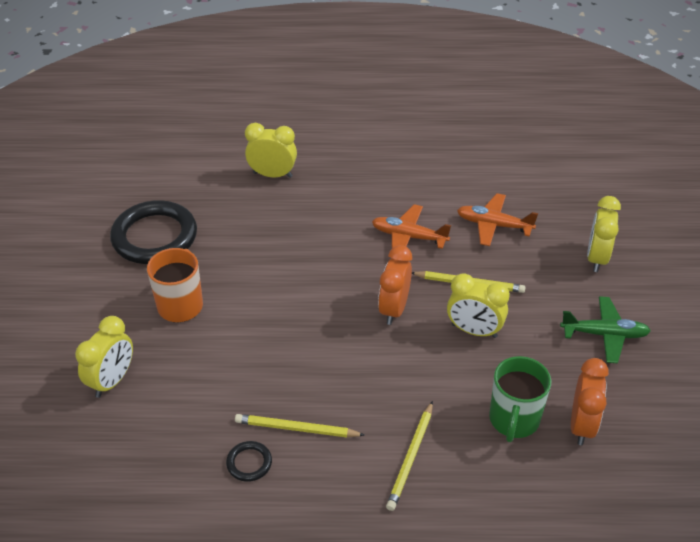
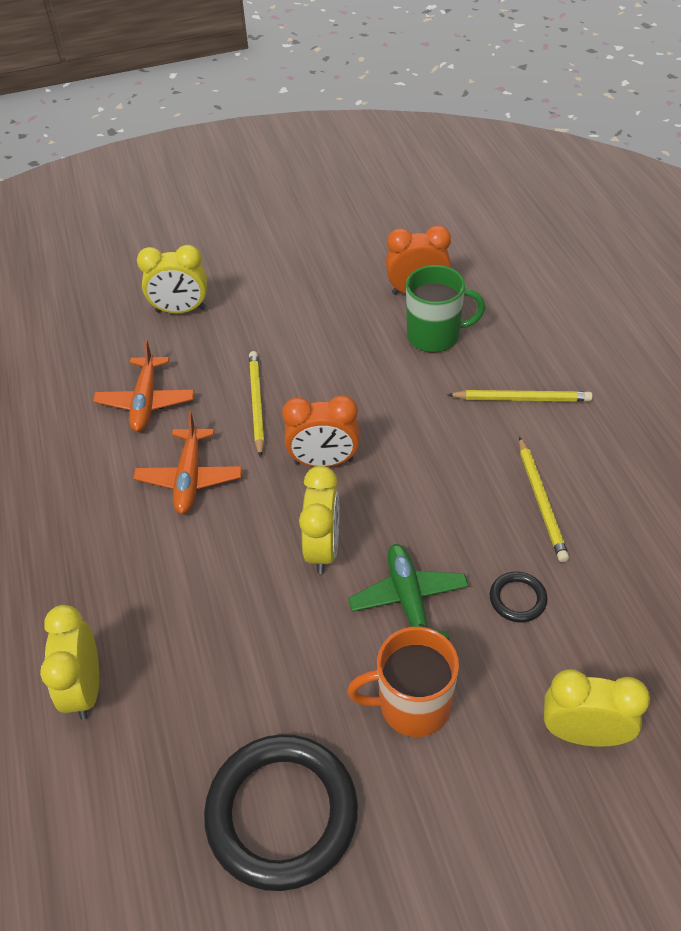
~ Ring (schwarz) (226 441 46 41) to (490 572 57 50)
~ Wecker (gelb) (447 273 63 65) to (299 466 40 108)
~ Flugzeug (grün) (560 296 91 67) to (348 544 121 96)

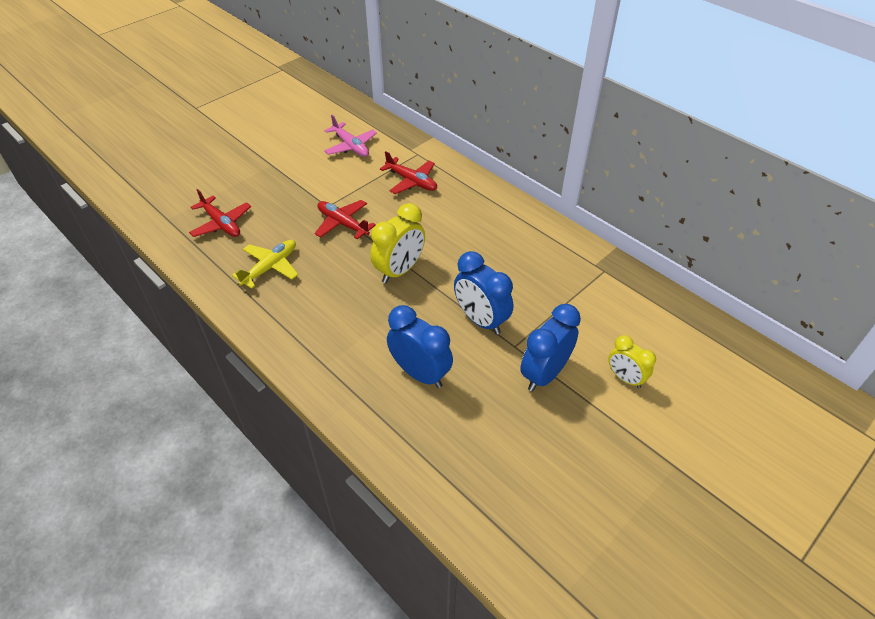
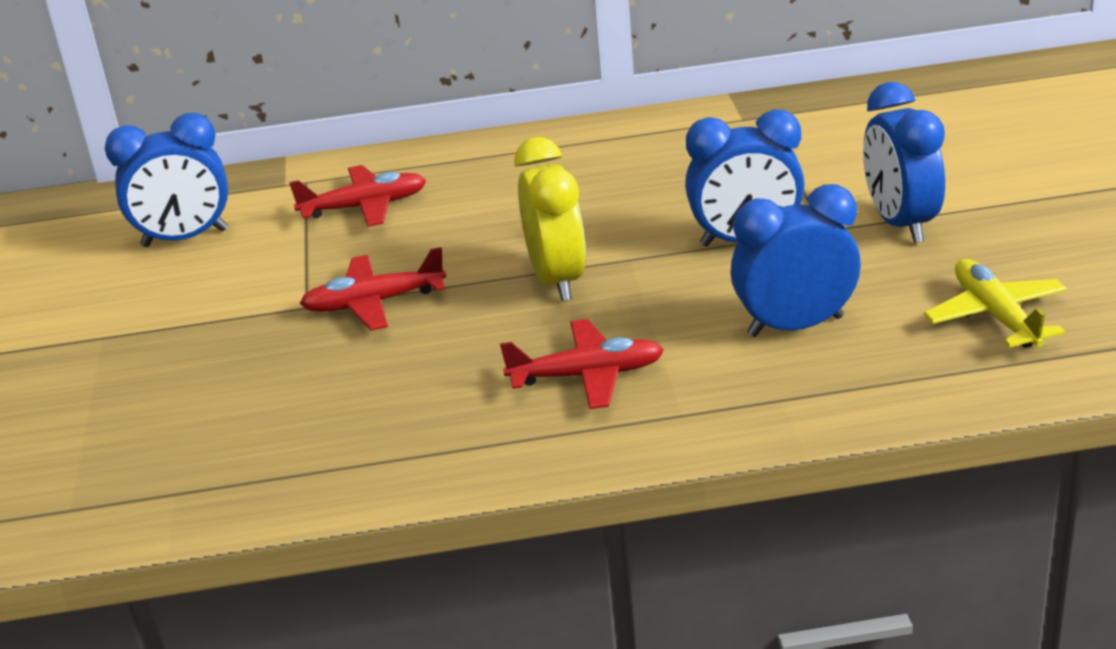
- Wecker (gelb) (608 335 48 53)
~ Flugzeug (rot) (189 189 62 48) to (500 319 164 90)
~ Flugzeug (gelb) (232 240 66 49) to (924 259 143 89)
~ Flugzeug (rosa) (324 115 53 42) to Wecker (blau) (105 113 123 134)

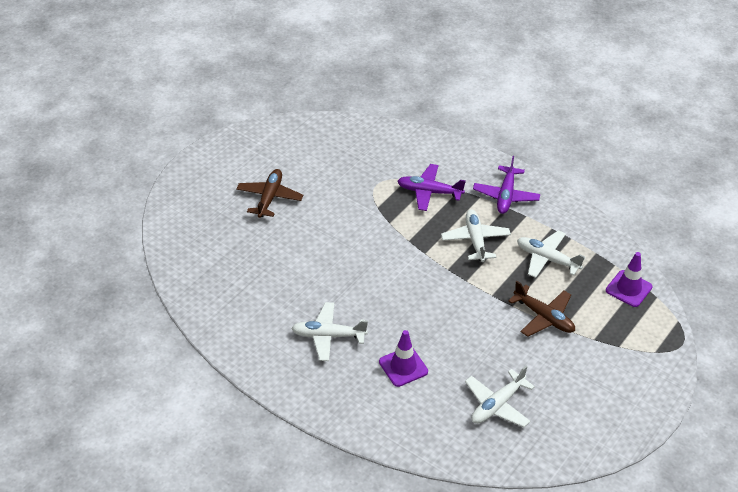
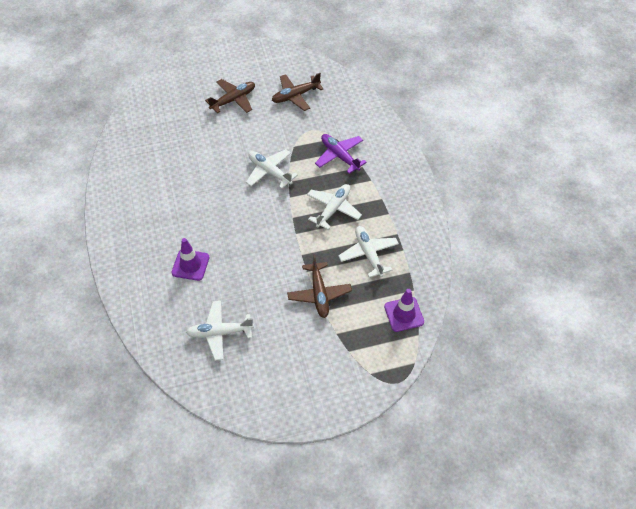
- Flugzeug (lila) (473 156 67 58)
+ Flugzeug (braun) (272 73 51 38)
~ Flugzeug (weiß) (291 302 77 59) to (246 149 52 40)

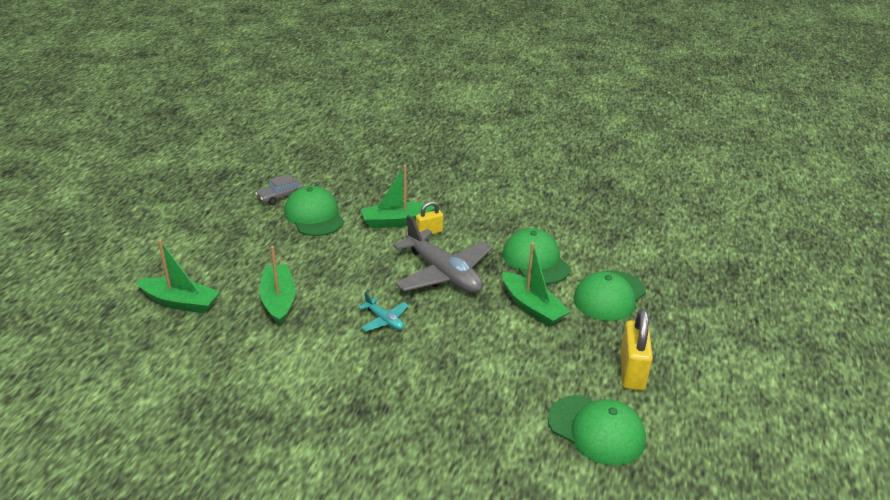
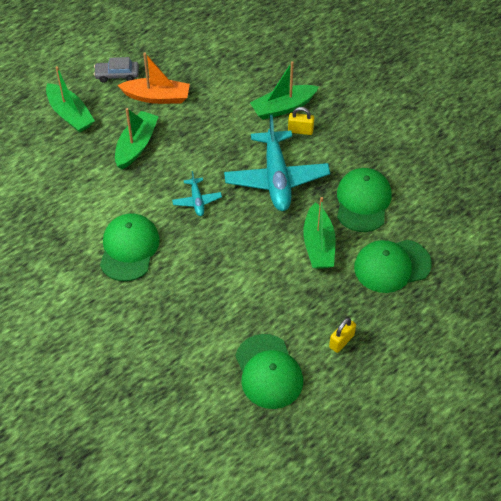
+ Boot (orange) (118 53 72 51)
~ Auto (grau) (255 174 49 31) to (94 57 45 26)
~ Kappe (grün) (284 186 60 50) to (100 214 60 67)
~ Flugzeug (grau) (393 215 100 78) to Flugzeug (türkis) (224 115 106 96)
~ Boot (grün) (361 165 74 63) = (250 61 69 59) 45 degrees counterclockwise
~ Vorhängeschloss (gelb) (620 309 33 81) = (329 318 27 35) x0.59

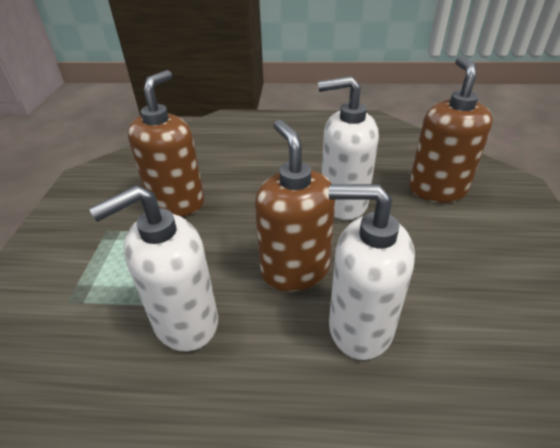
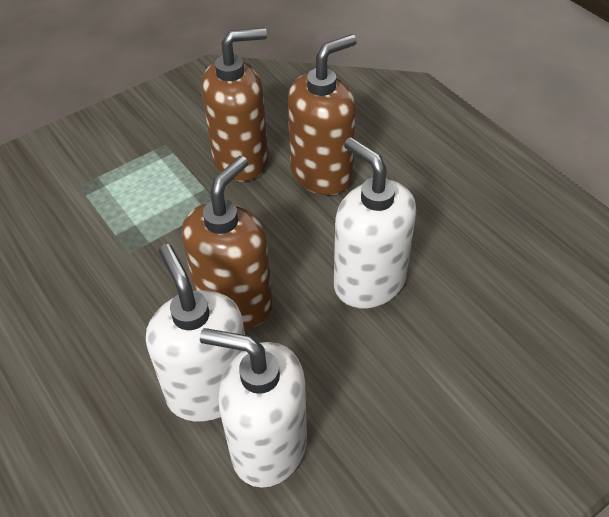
~ Seifenspender (weiß) (89 185 129 167) to (200 328 107 160)
~ Seifenspender (braun) (409 56 84 147) to (288 34 69 161)

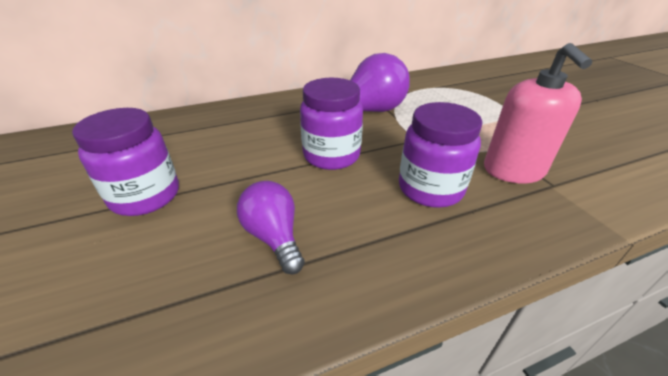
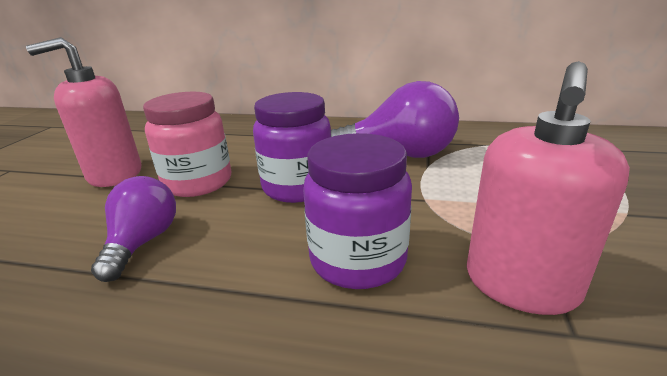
+ Einmachglas (rosa) (143 92 89 105)
~ Einmachglas (lila) (72 108 107 108) to Seifenspender (rosa) (26 37 115 150)

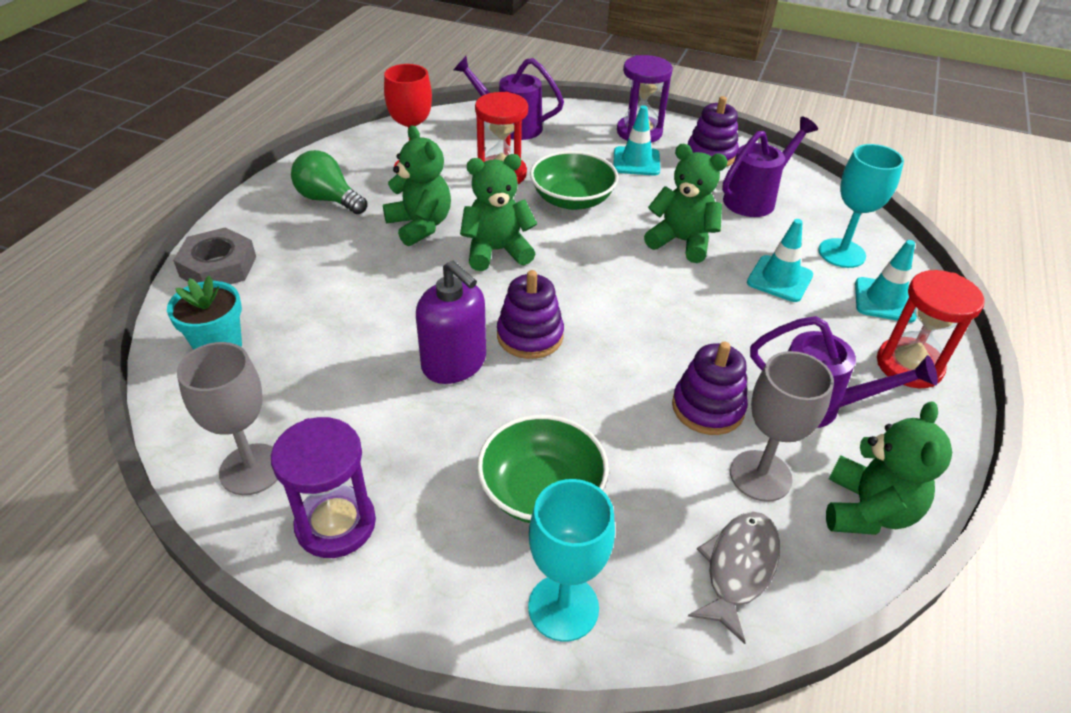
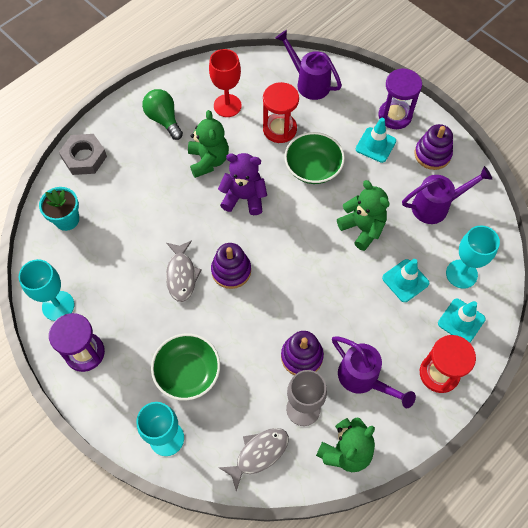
~ Seifenspender (lila) (416 261 70 123) to Fisch (grau) (166 240 36 62)
~ Kelch (grau) (177 342 101 153) to Kelch (türkis) (19 259 55 62)
~ Teddybär (grün) (460 154 77 117) to Teddybär (lila) (218 153 49 62)

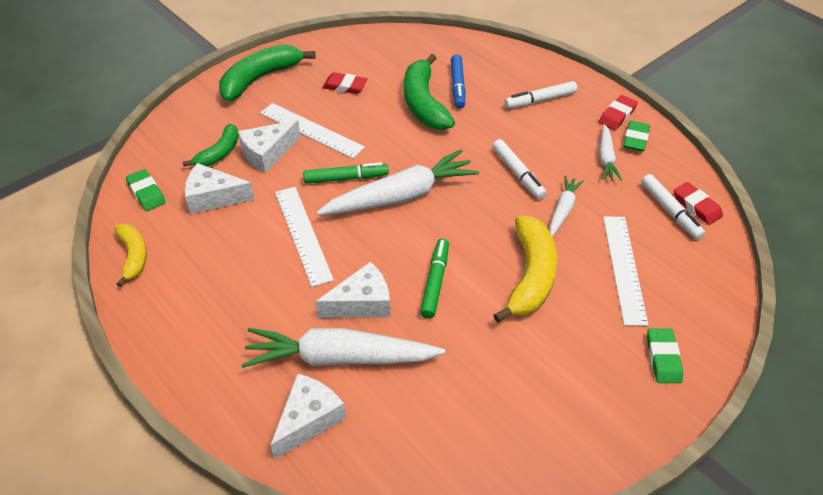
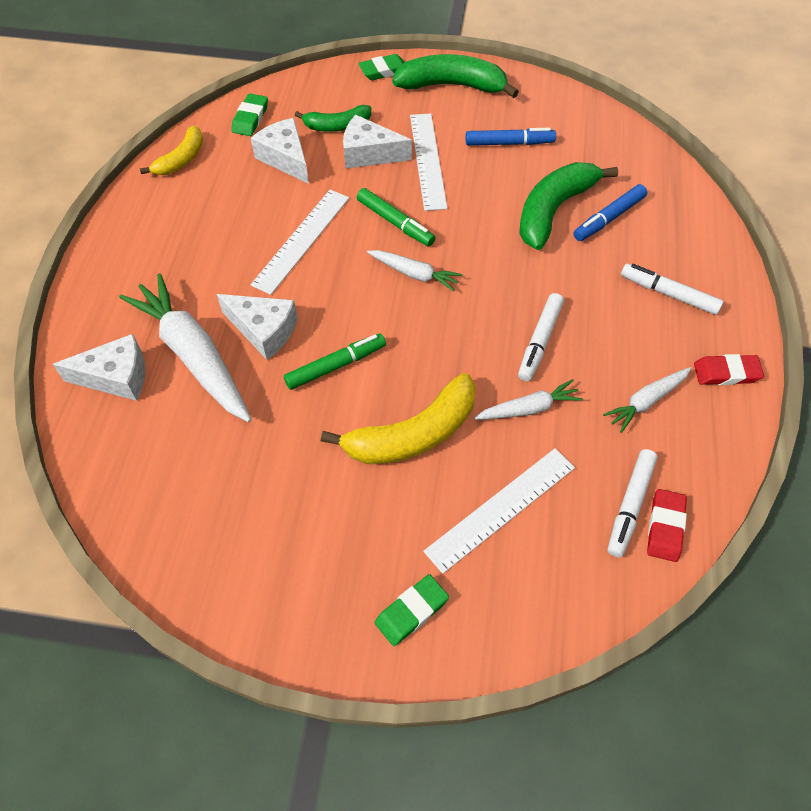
~ Radiergummi (grün) (623 121 27 31) to (358 54 46 26)
~ Radiergummi (rot) (322 73 46 21) to Filzstift (blau) (466 128 90 18)
~ Karotte (weiß) (317 150 162 65) = (367 250 96 42) x0.51

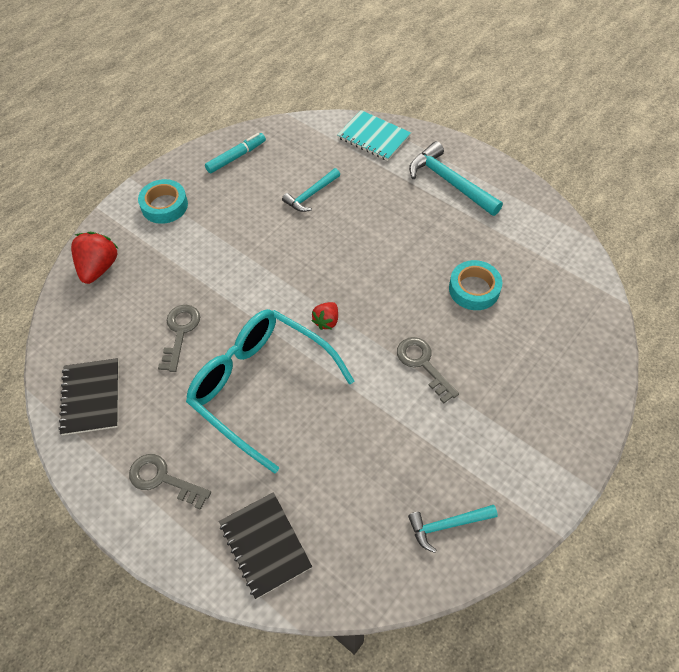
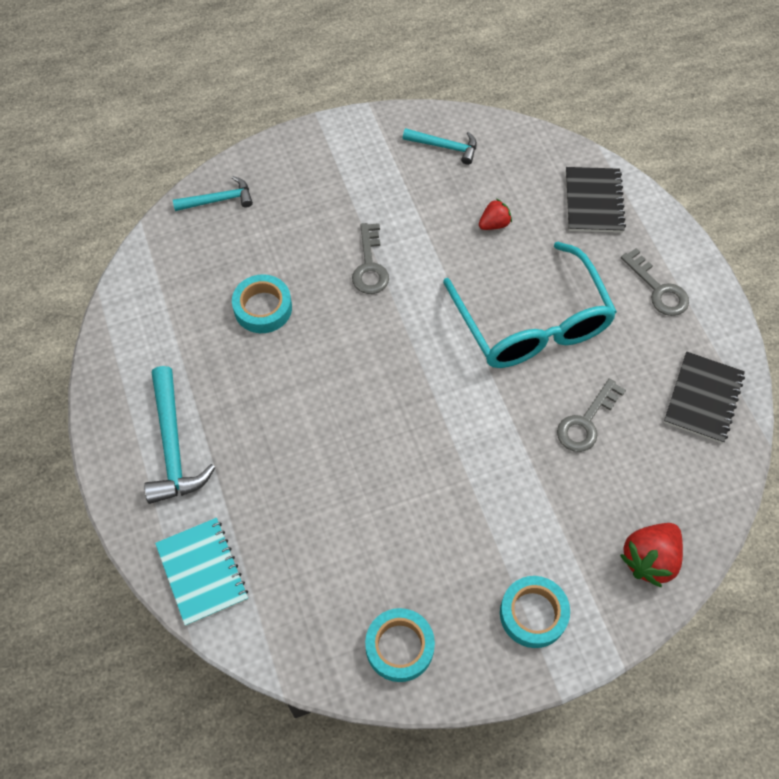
~ Hammer (türkis) (282 168 58 44) to (173 176 80 35)
~ Erdbeere (rot) (311 302 27 28) to (479 199 33 31)
~ Filzstift (türkis) (205 133 61 40) to Klebeband (türkis) (365 608 70 74)

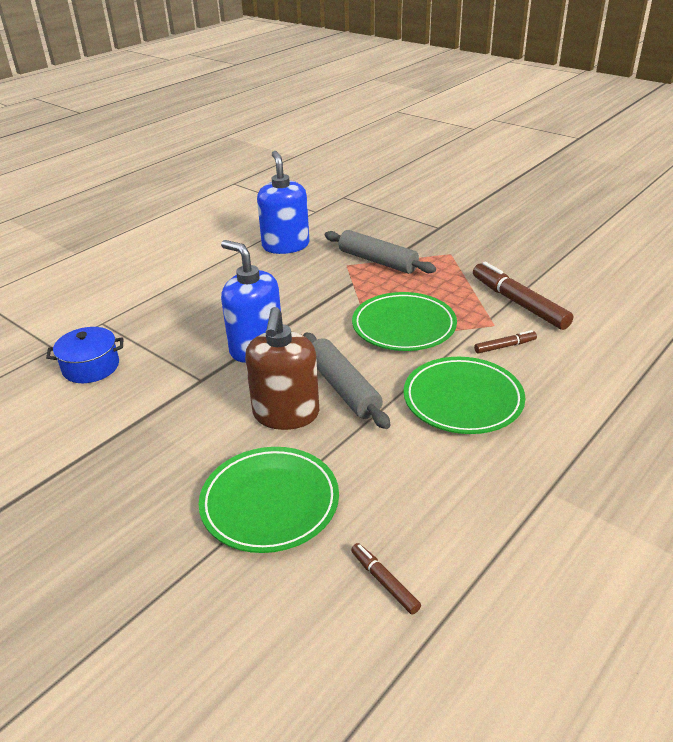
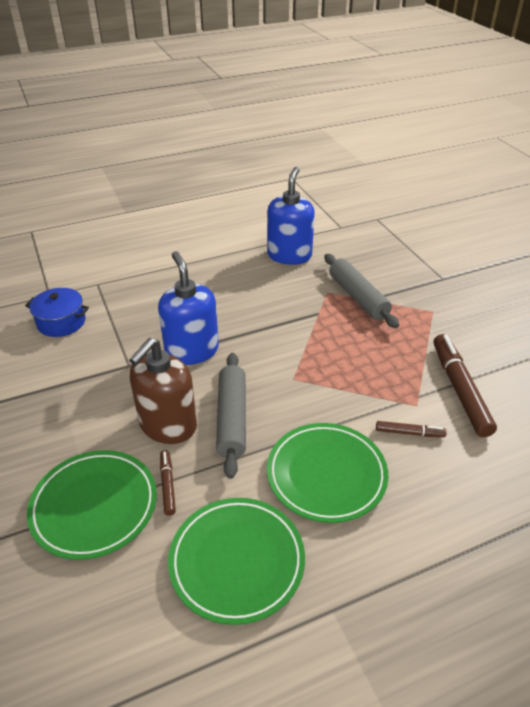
~ Filzstift (braun) (351 543 70 72) to (160 450 16 66)
~ Teller (grün) (352 292 105 59) to (168 498 137 127)

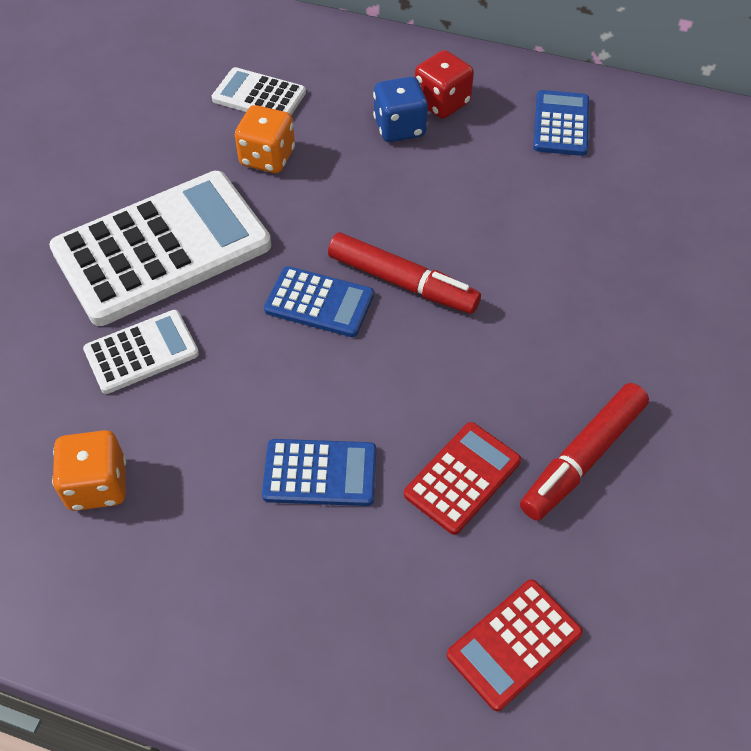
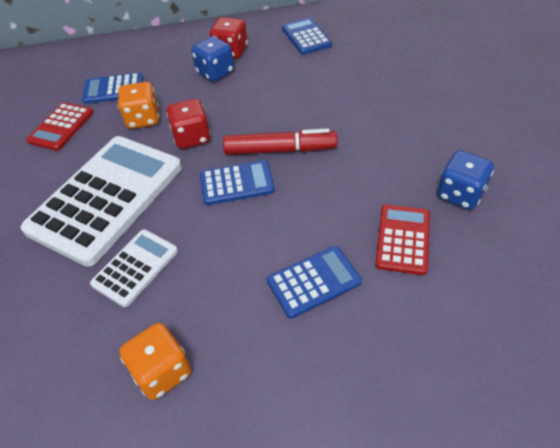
+ Spielwürfel (rot) (166 99 45 50)
~ Taschenrechner (rot) (447 579 136 132) to (26 102 67 49)
~ Filzstift (rot) (520 383 129 138) to Spielwürfel (blau) (437 150 57 60)
~ Taschenrechner (weiß) (212 67 94 48) to Taschenrechner (blau) (82 73 61 31)

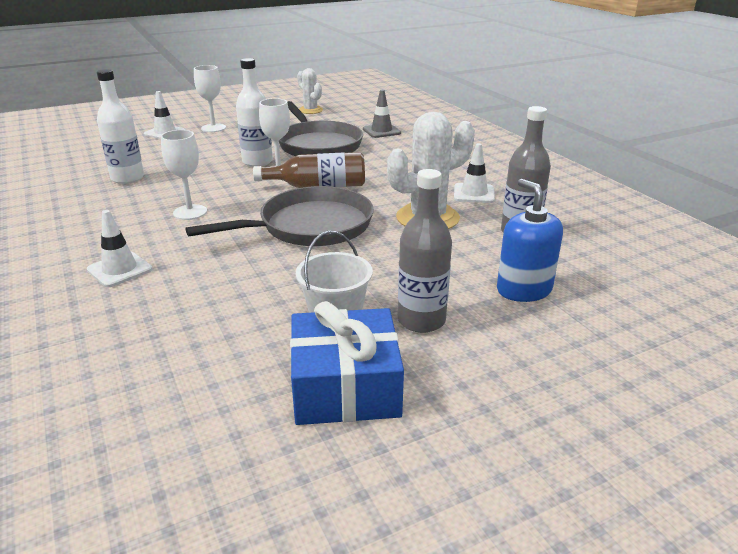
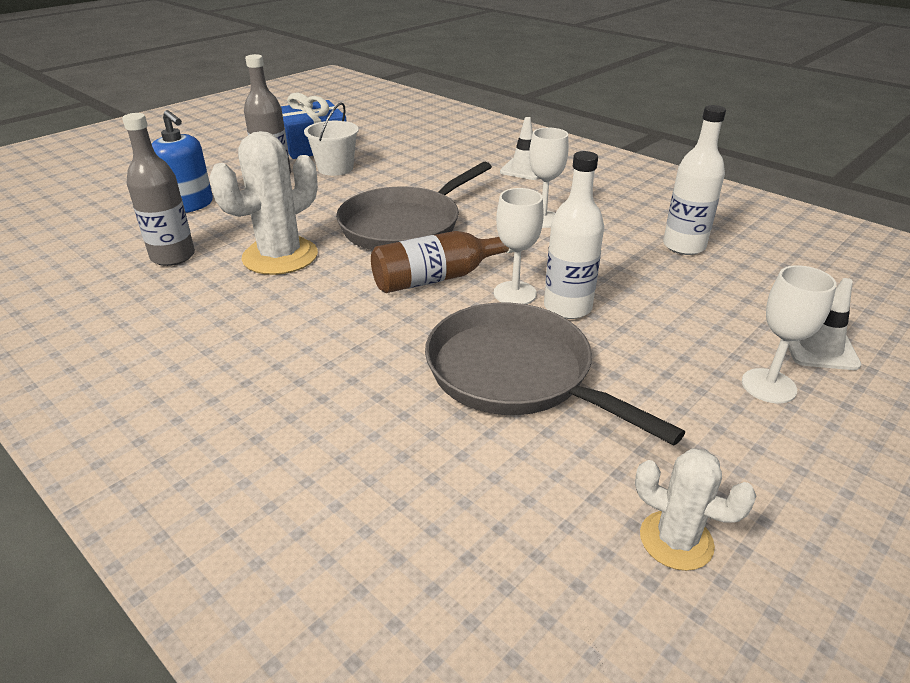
- Leitkegel (grau) (363 90 38 48)
- Leitkegel (weiß) (454 143 41 60)

